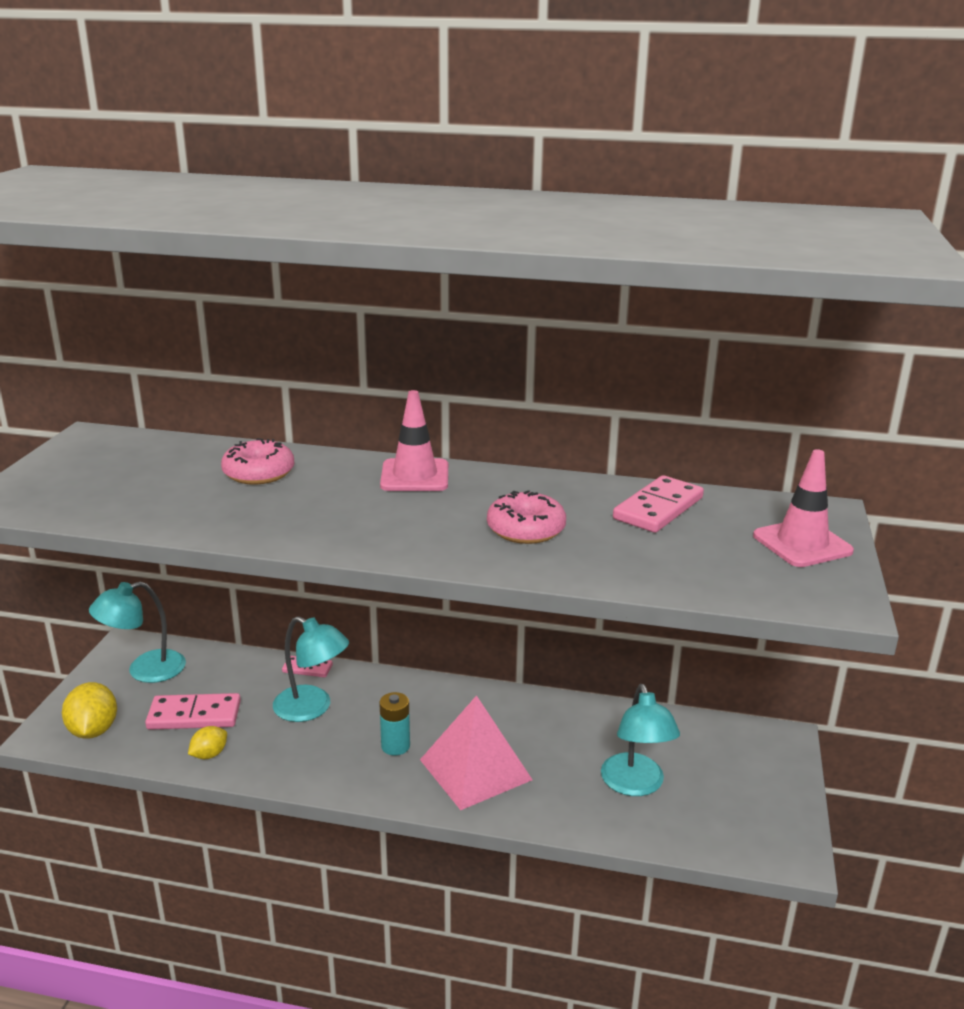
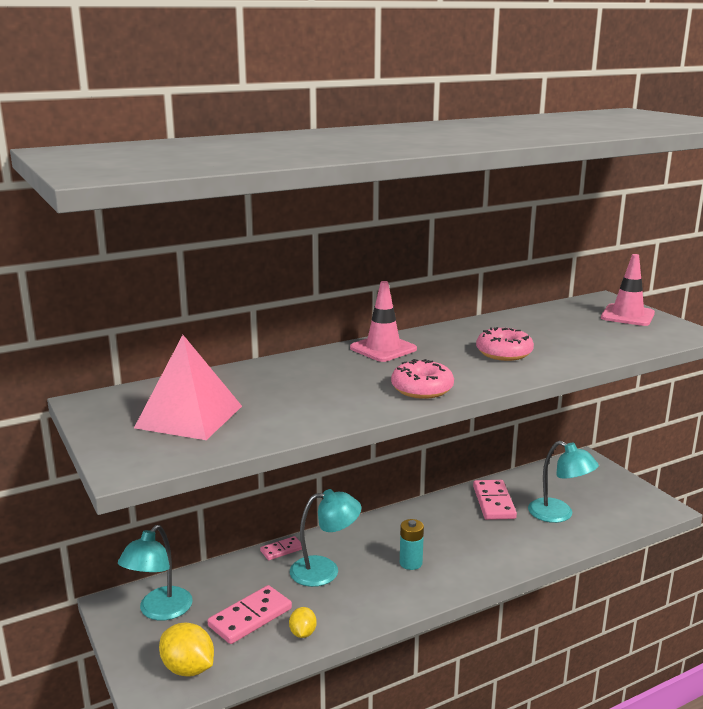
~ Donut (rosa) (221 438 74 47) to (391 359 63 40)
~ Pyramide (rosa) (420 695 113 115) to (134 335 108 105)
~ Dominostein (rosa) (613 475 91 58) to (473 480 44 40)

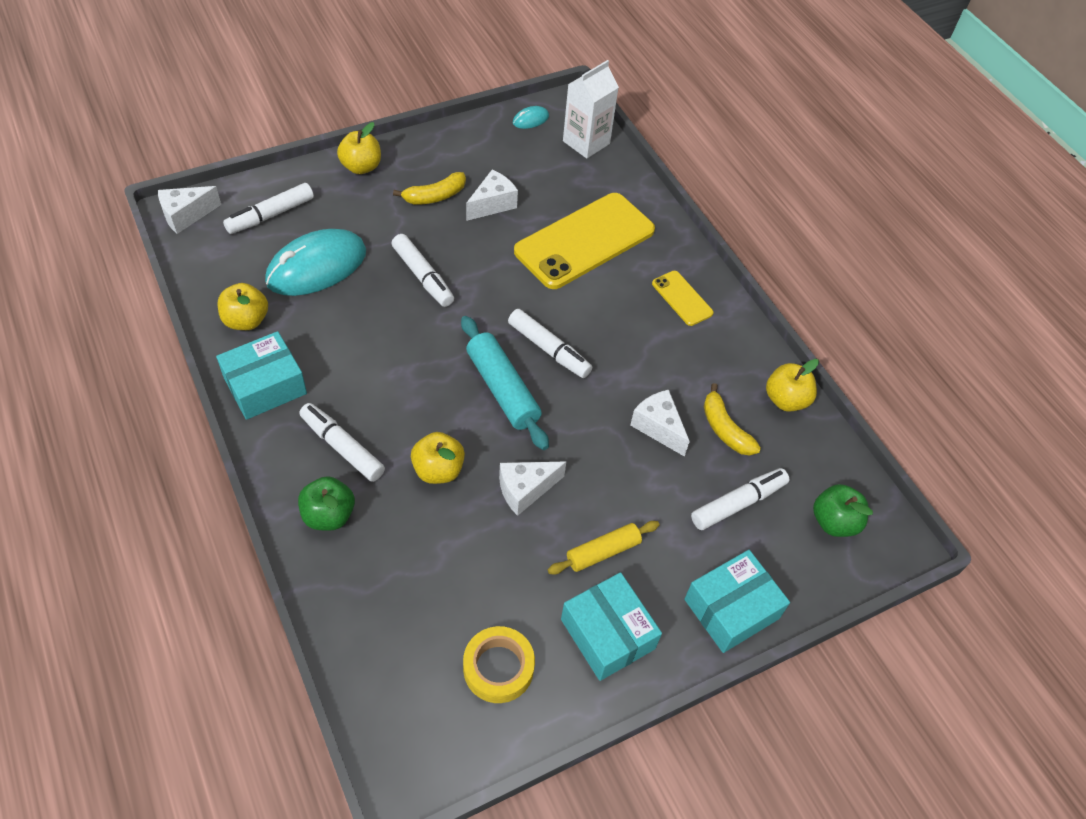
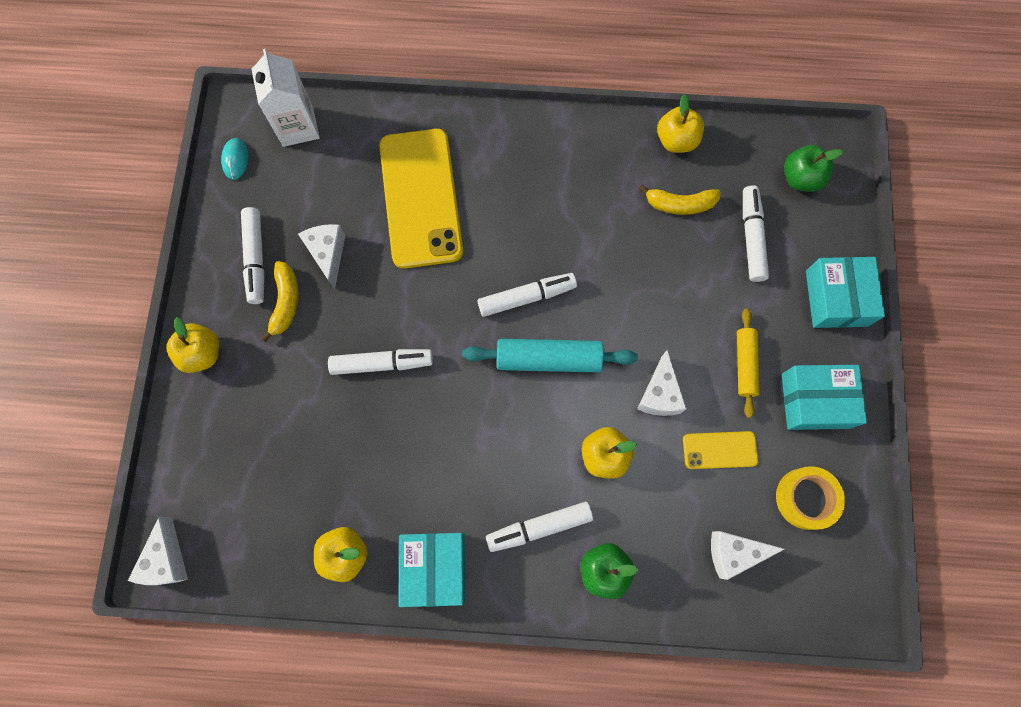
- Computermaus (türkis) (265 229 101 67)
~ Filzstift (weiß) (223 183 91 51) to (241 207 24 97)
~ Käse (weiß) (630 390 60 67) to (711 531 73 49)
~ Handy (gelb) (652 271 62 55) to (683 431 76 38)

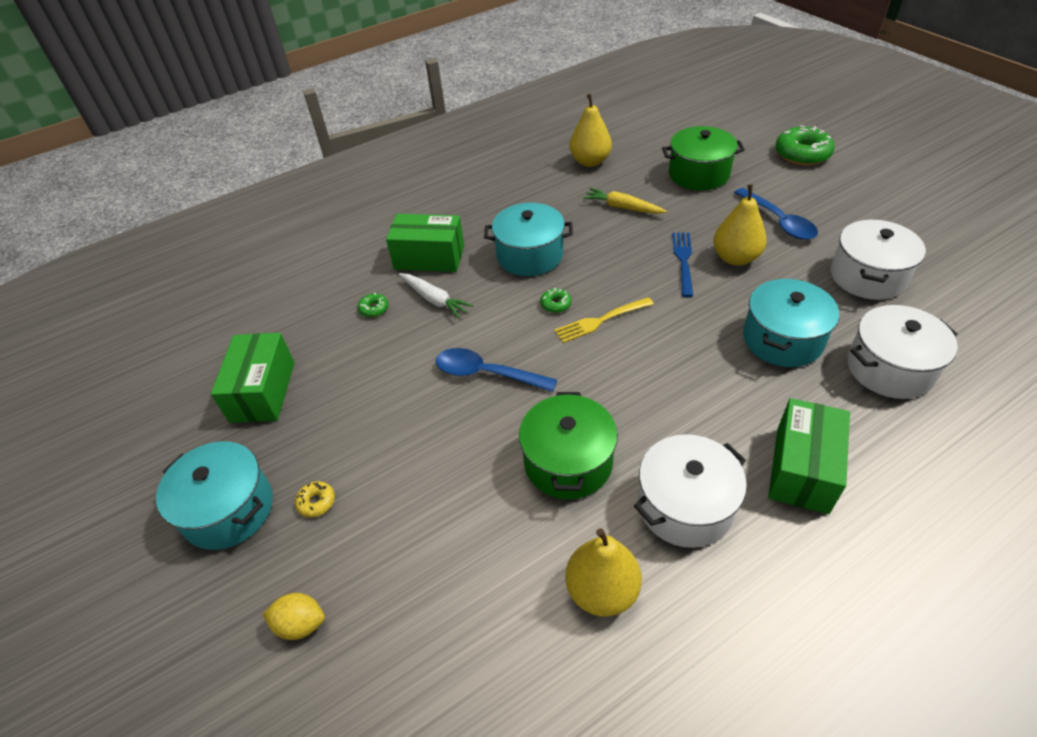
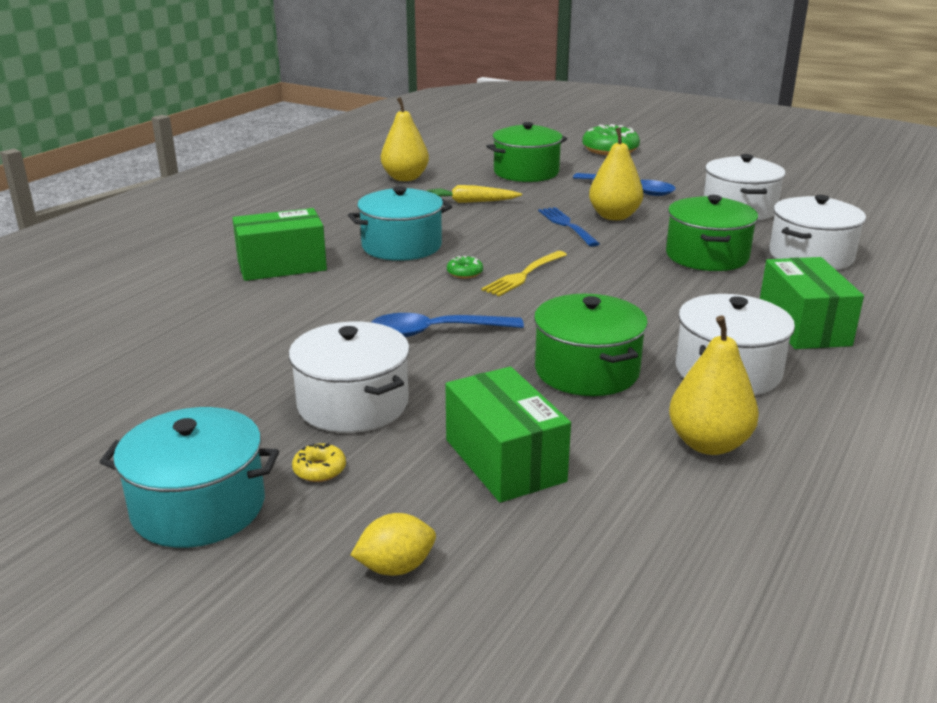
- Donut (grün) (358 293 31 24)
- Karotte (weiß) (399 273 75 46)
+ Kochtopf (weiß) (289 321 121 112)
~ Schachtel (grün) (211 333 84 90) to (446 367 125 136)
~ Kochtopf (türkis) (743 279 96 88) to Kochtopf (grün) (666 195 92 76)

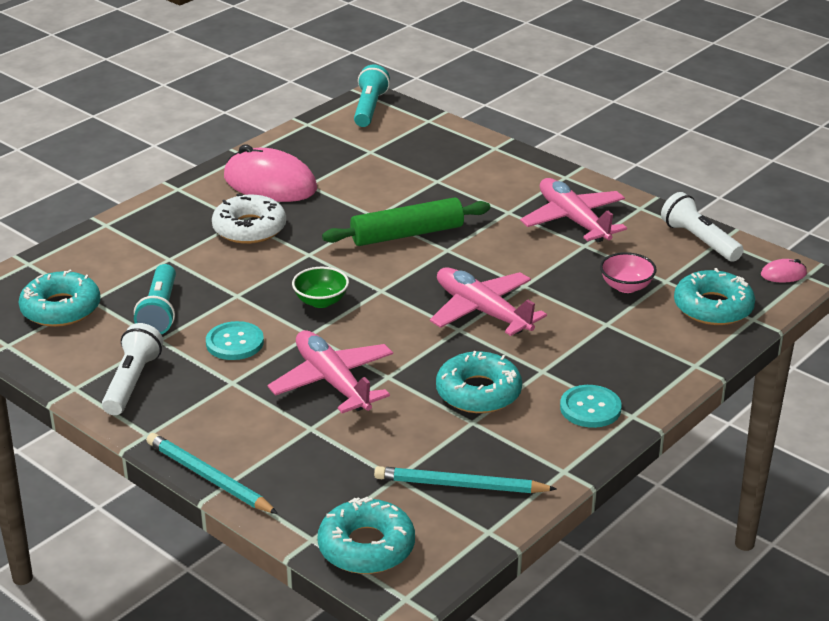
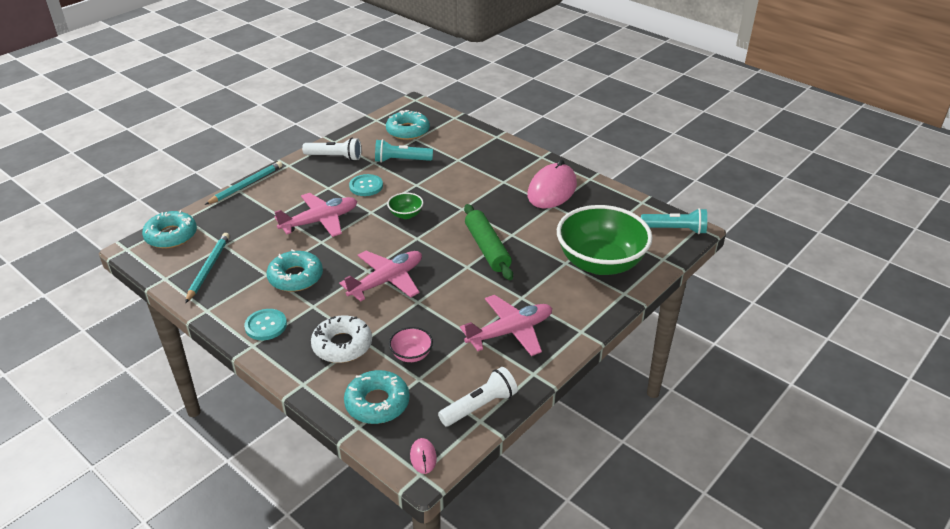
+ Schüssel (grün) (557 205 96 70)
~ Donut (weiß) (212 194 74 50) to (311 315 61 48)

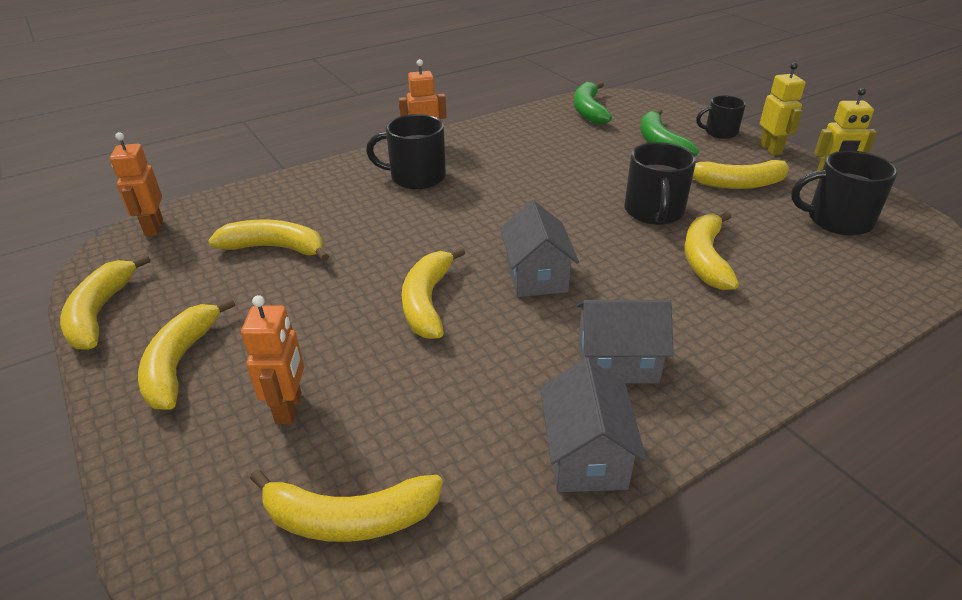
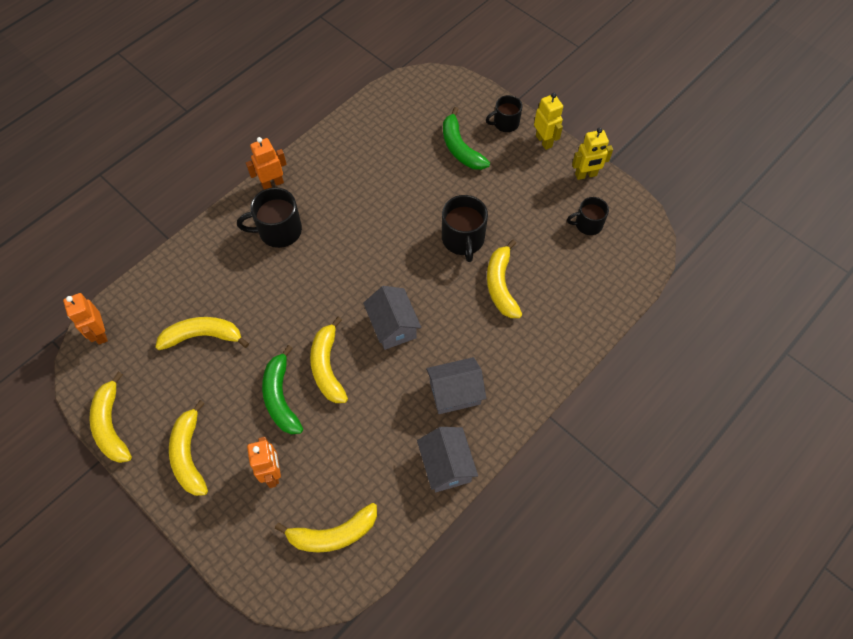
- Banane (gelb) (693 160 96 29)
~ Banane (grün) (574 82 38 43) to (262 345 41 89)
~ Tasse (schwarz) (791 151 107 84) = (567 197 42 38) x0.65

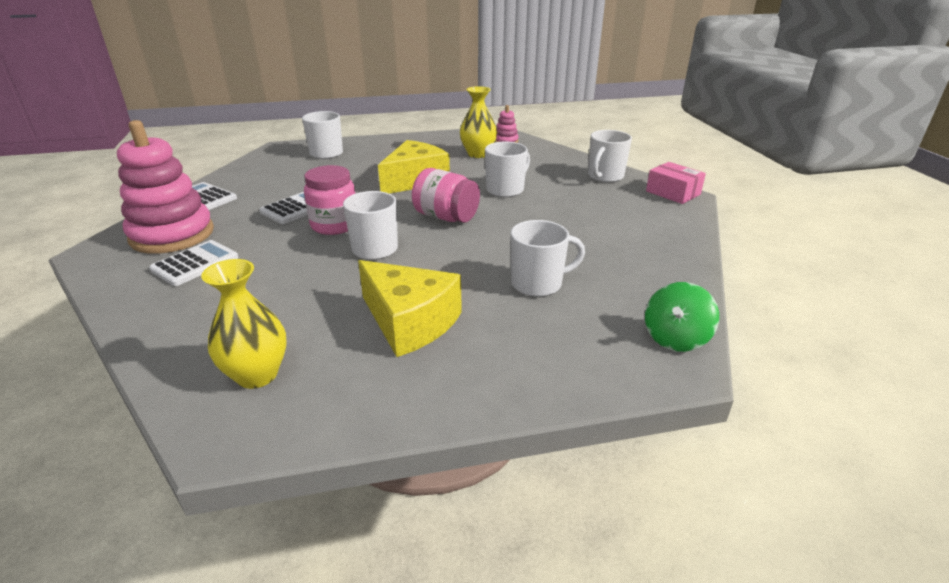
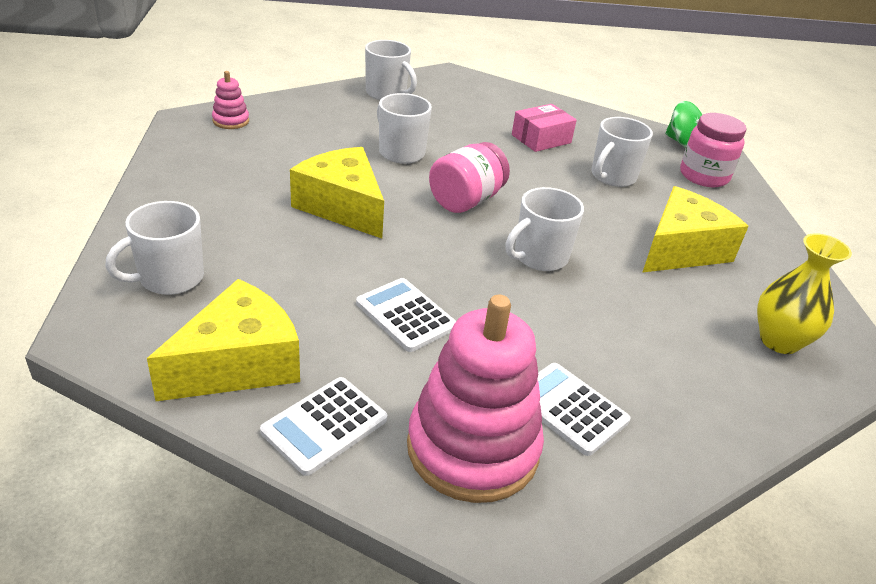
- Vase (gelb) (460 86 37 72)
+ Käse (gelb) (147 279 153 122)
~ Einmachglas (rosa) (304 165 51 70) to (680 113 67 74)
~ Schachtel (rosa) (646 162 60 42) to (512 104 65 48)
~ Tasse (weiß) (511 220 74 77) = (591 117 62 70) 135 degrees counterclockwise

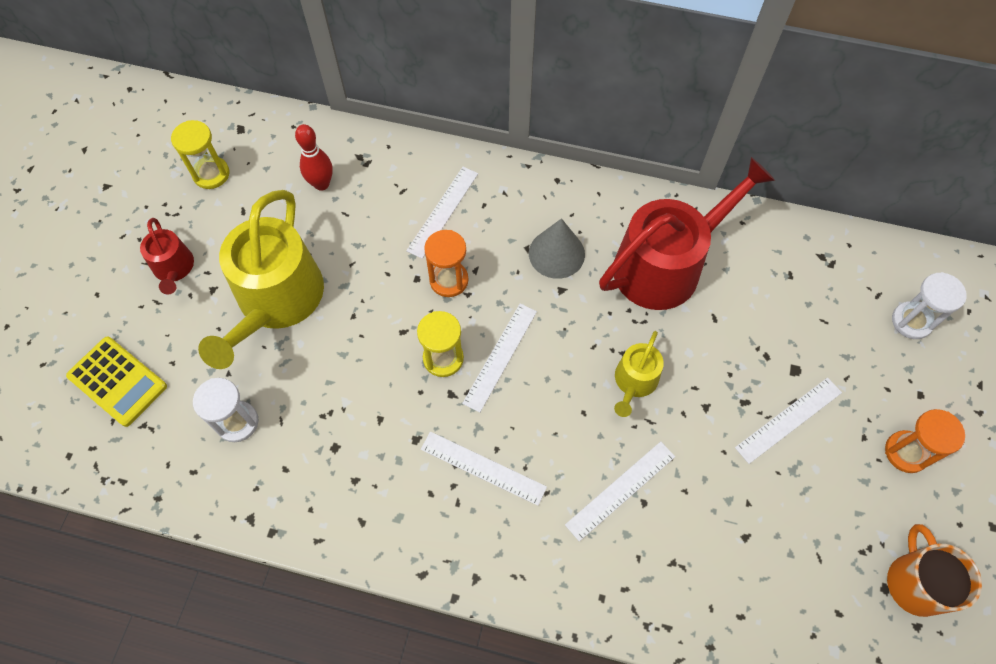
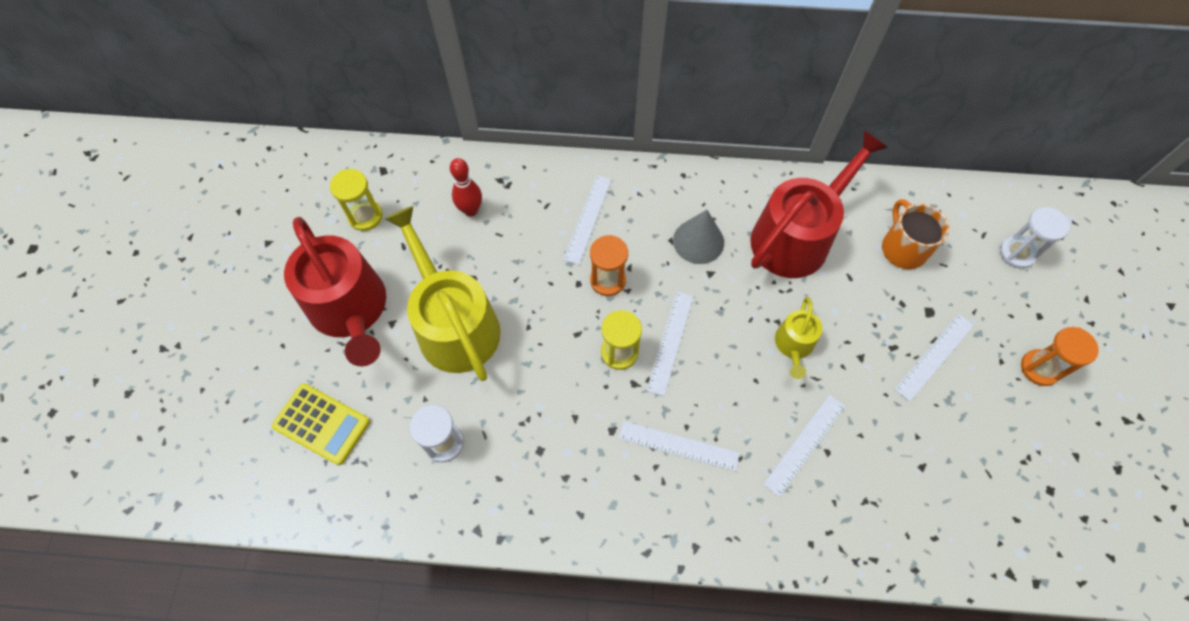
~ Tasse (orange) (887 524 95 93) to (882 199 67 70)
~ Gießkanne (gelb) (198 190 126 179) = (385 206 116 175) 150 degrees clockwise
~ Gießkanne (rot) (140 218 54 77) = (284 217 102 149) x2.05

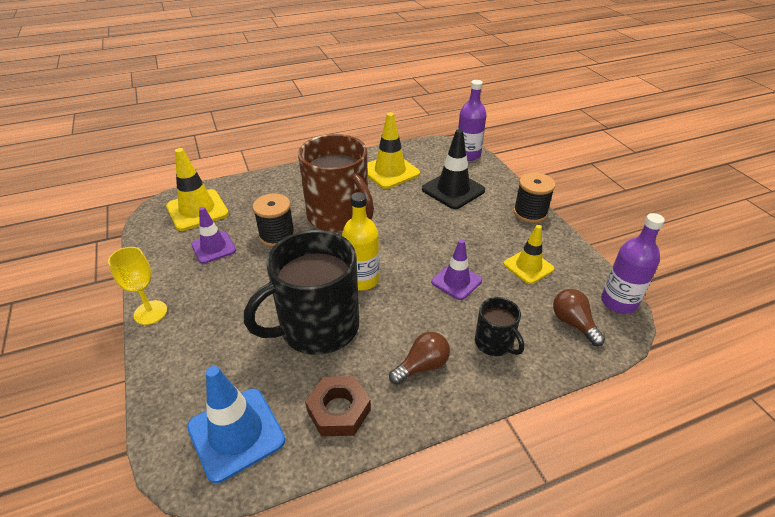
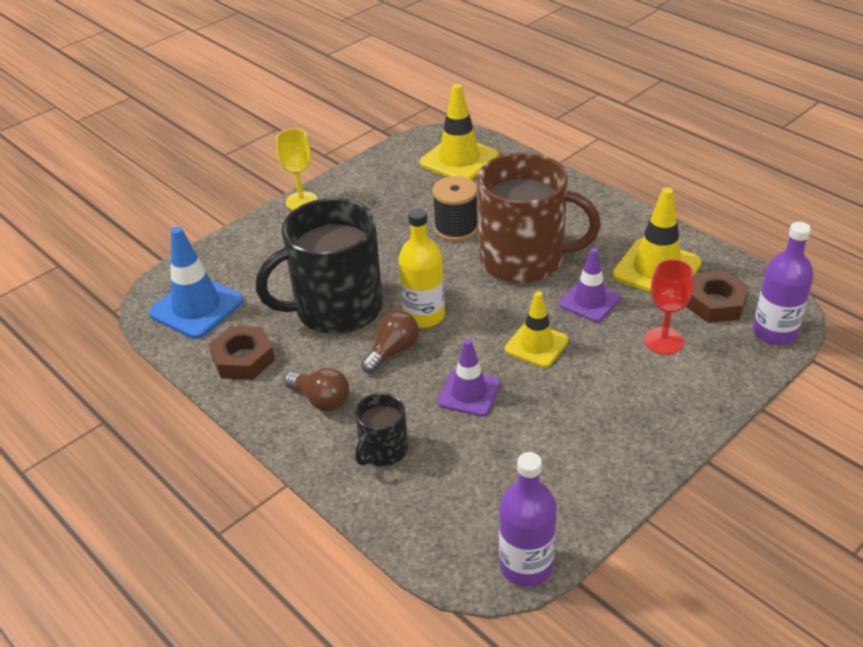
- Garnrolle (schwarz) (513 172 42 51)
+ Sechskantmutter (braun) (685 271 64 52)
~ Leitkegel (lila) (191 207 45 57) to (559 248 62 74)
~ Leitkegel (gelb) (504 225 50 59) to (505 291 64 77)
~ Glühbirne (braun) (553 289 52 57) to (361 311 58 62)
~ Leitkegel (schwarz) (422 129 63 80) to Kelch (rot) (644 259 50 95)
~ Tasse (schwarz) (244 230 115 125) = (255 198 128 136) 60 degrees counterclockwise
~ Tasse (braun) (298 134 76 99) = (477 152 124 131) 105 degrees counterclockwise

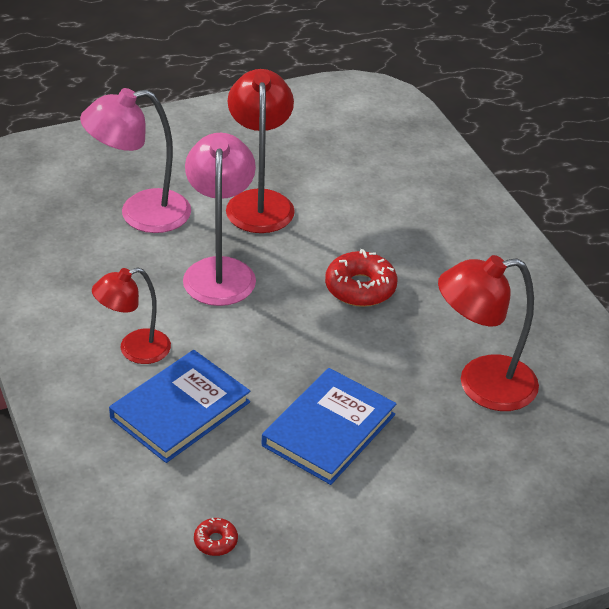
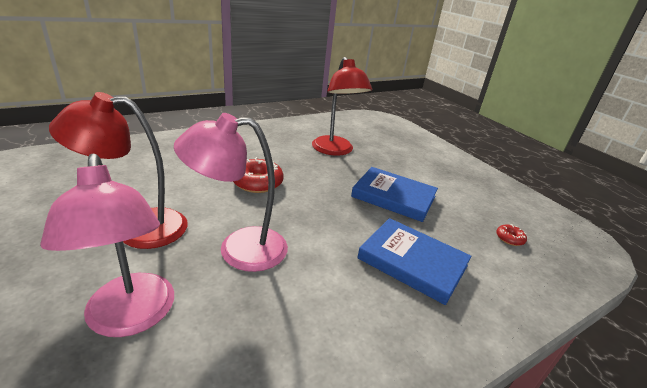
- Lampe (rot) (92 267 79 97)

